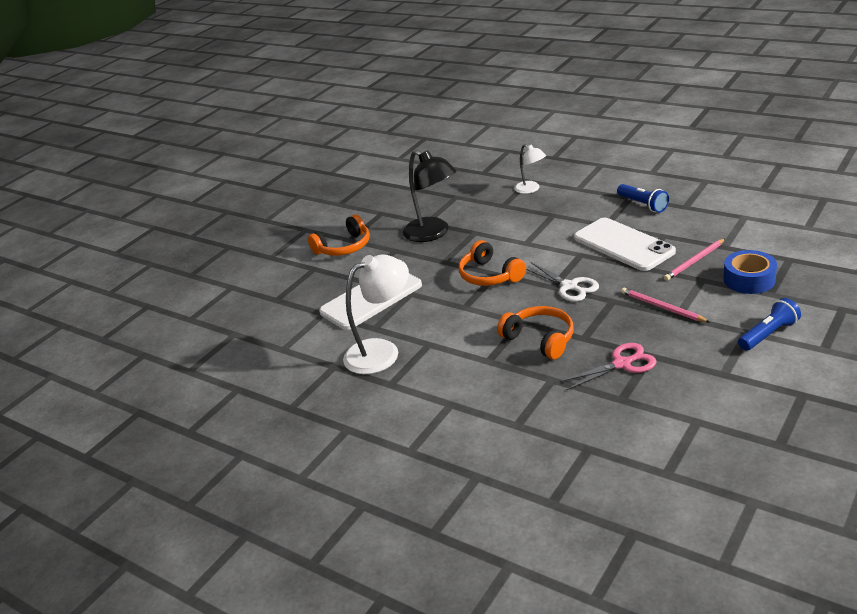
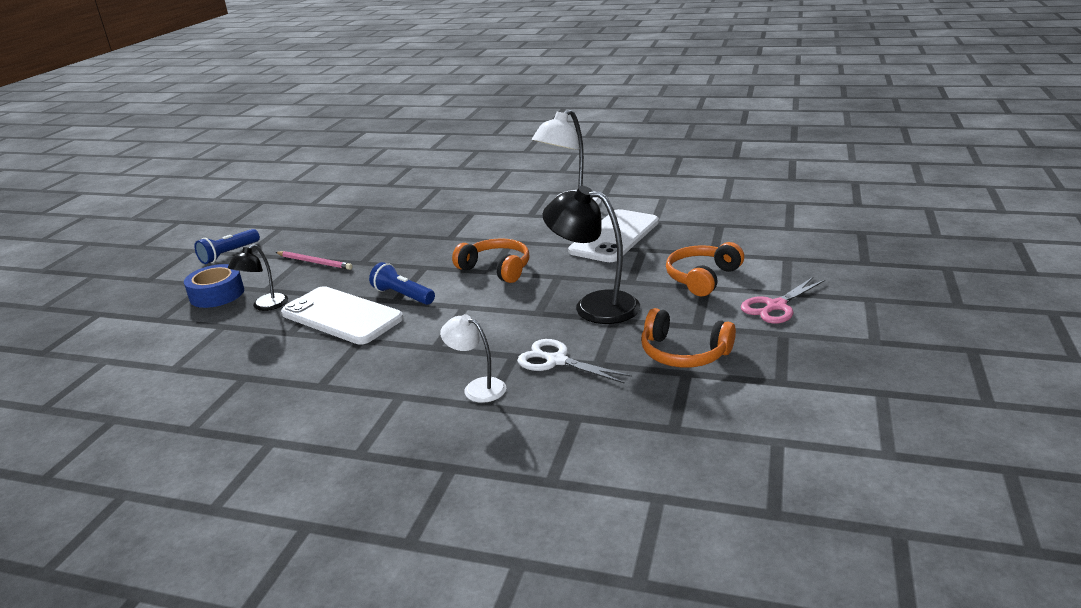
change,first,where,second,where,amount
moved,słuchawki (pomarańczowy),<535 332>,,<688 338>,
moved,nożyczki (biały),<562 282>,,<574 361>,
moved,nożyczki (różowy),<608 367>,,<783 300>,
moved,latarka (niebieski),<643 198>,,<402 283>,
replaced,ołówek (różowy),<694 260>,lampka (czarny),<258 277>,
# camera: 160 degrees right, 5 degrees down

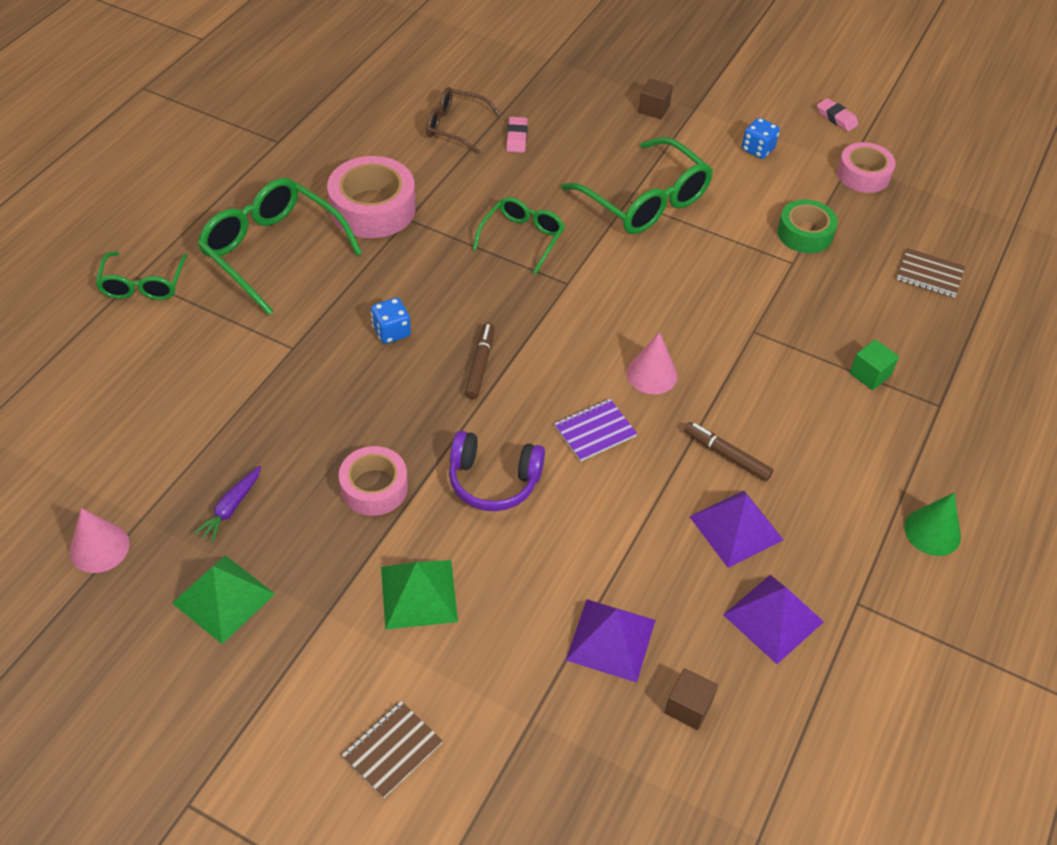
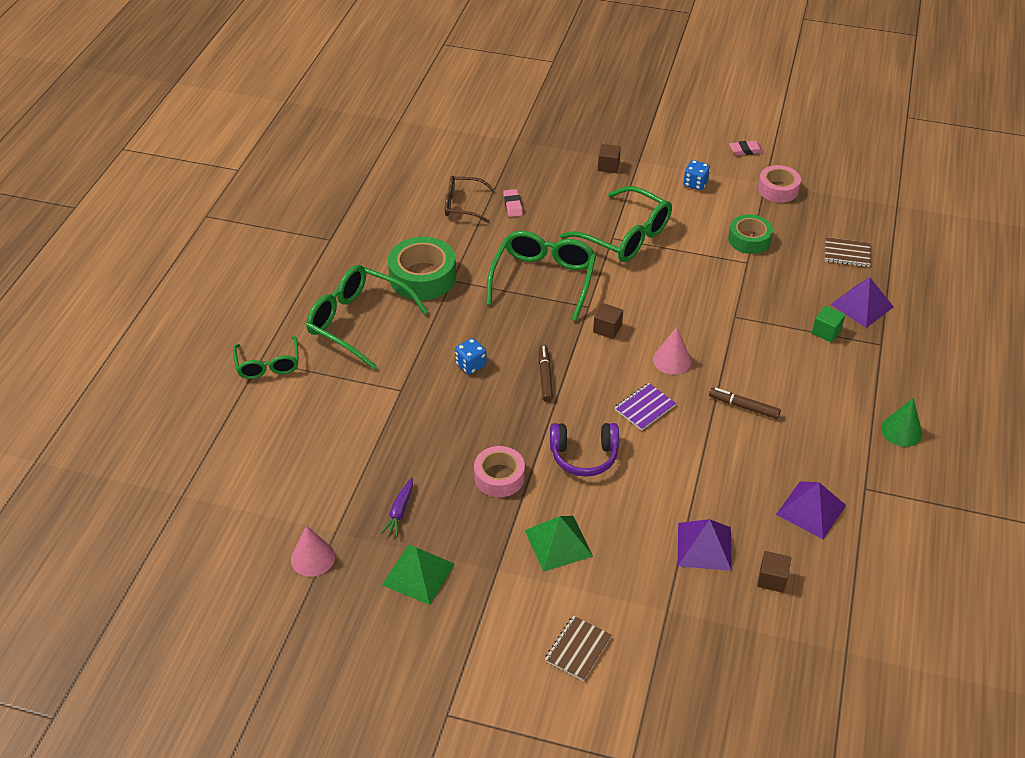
change,first,where,second,where,amount
recoloured,taśma klejąca (różowy),<371 197>,taśma klejąca (zielony),<422 268>,
resized,okulary (zielony),<519 235>,,<541 276>,x1.66
moved,piramida (fioletowy),<736 529>,,<862 303>,
turned,gumka do mazania (różowy),<838 115>,,<746 148>,45 degrees counterclockwise
added,,,sześcian (brązowy),<608 321>,
# camera: 10 degrees left, 5 degrees down

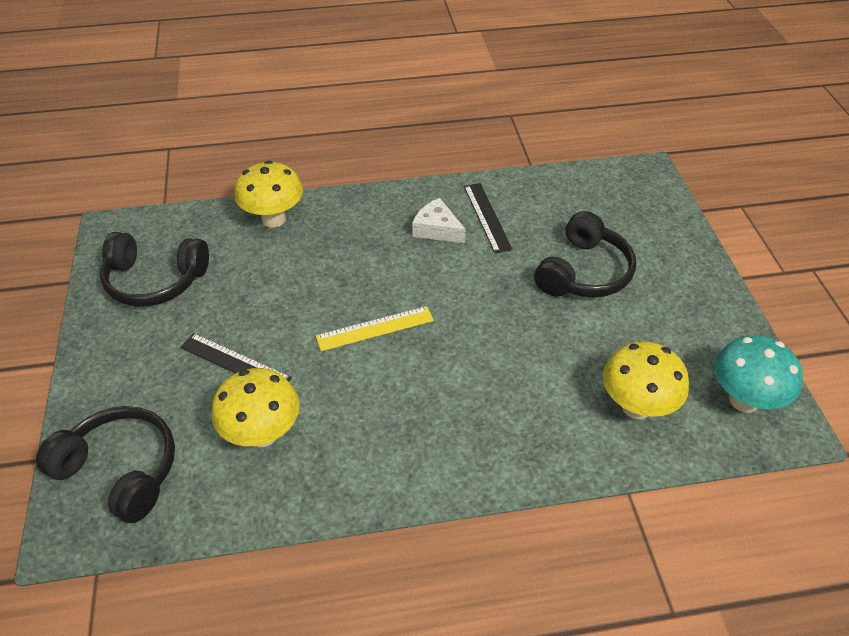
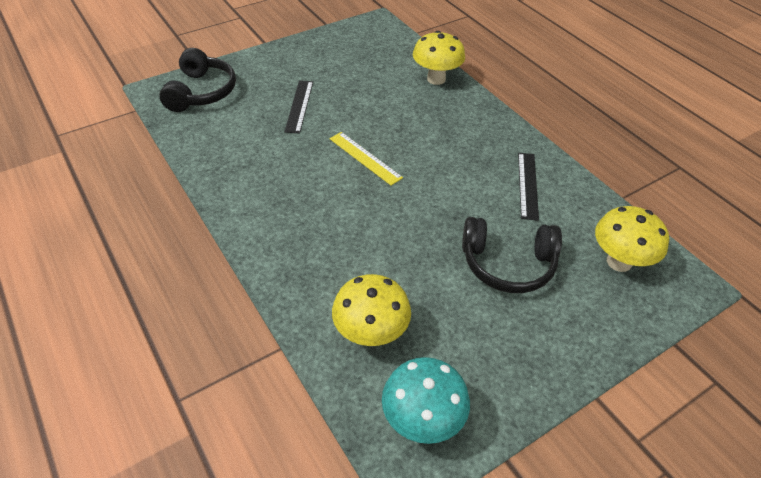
change,first,where,second,where,amount
removed,słuchawki (czarny),<154 269>,,,
moved,grzyb (żółty),<255 407>,,<632 239>,
removed,ser (biały),<439 220>,,,
turned,linijka (czarny),<488 218>,,<528 187>,45 degrees counterclockwise
# camera: 65 degrees right, 0 degrees up

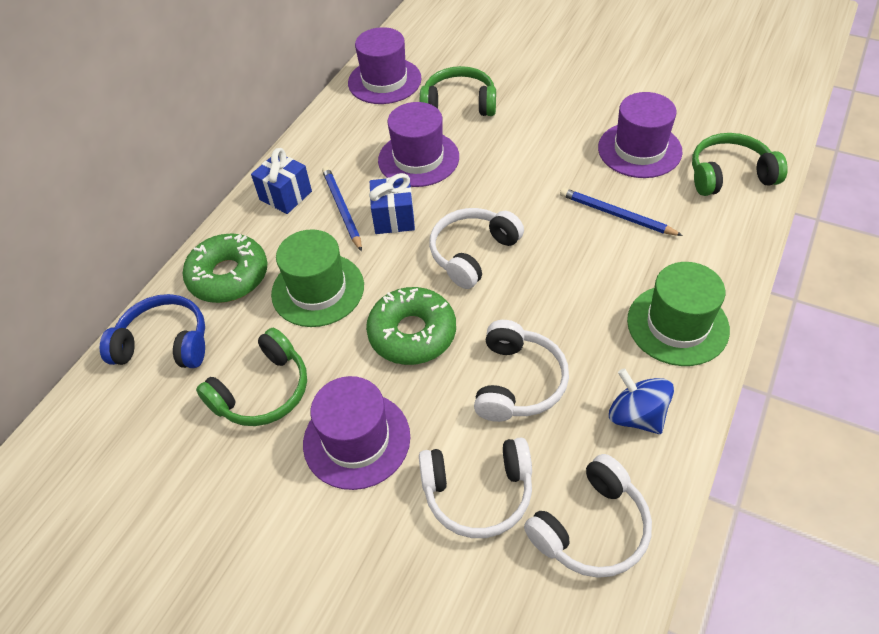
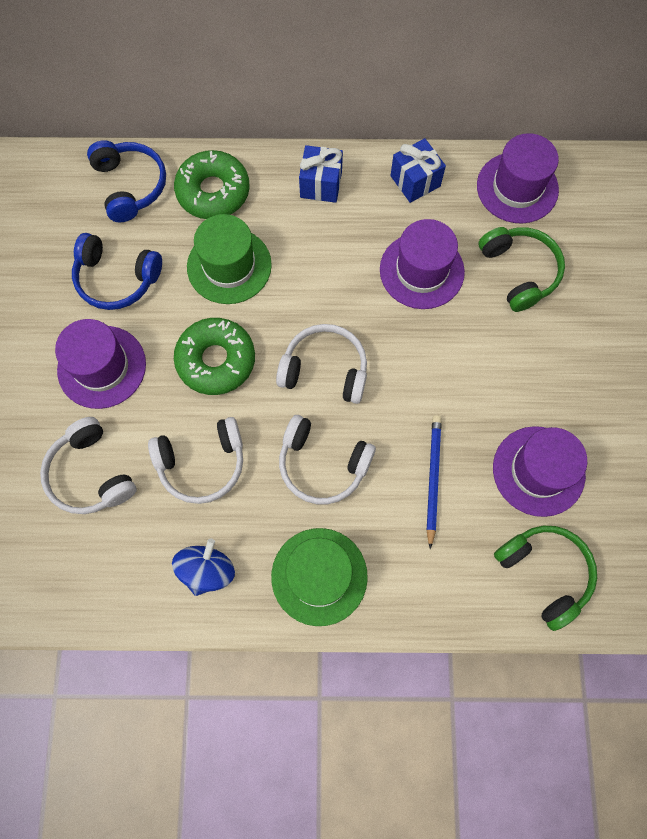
change,first,where,second,where,amount
recoloured,słuchawki (zielony),<251 377>,słuchawki (niebieski),<117 271>,
removed,ołówek (niebieski),<342 209>,,,
moved,prezent (niebieski),<392 203>,,<418 170>,
moved,słuchawki (biały),<588 516>,,<327 459>,
# camera: 60 degrees right, 20 degrees up

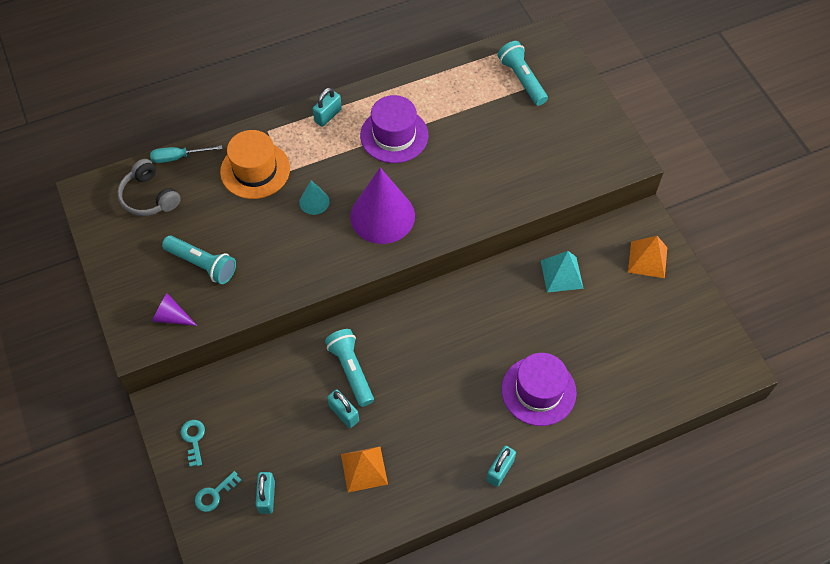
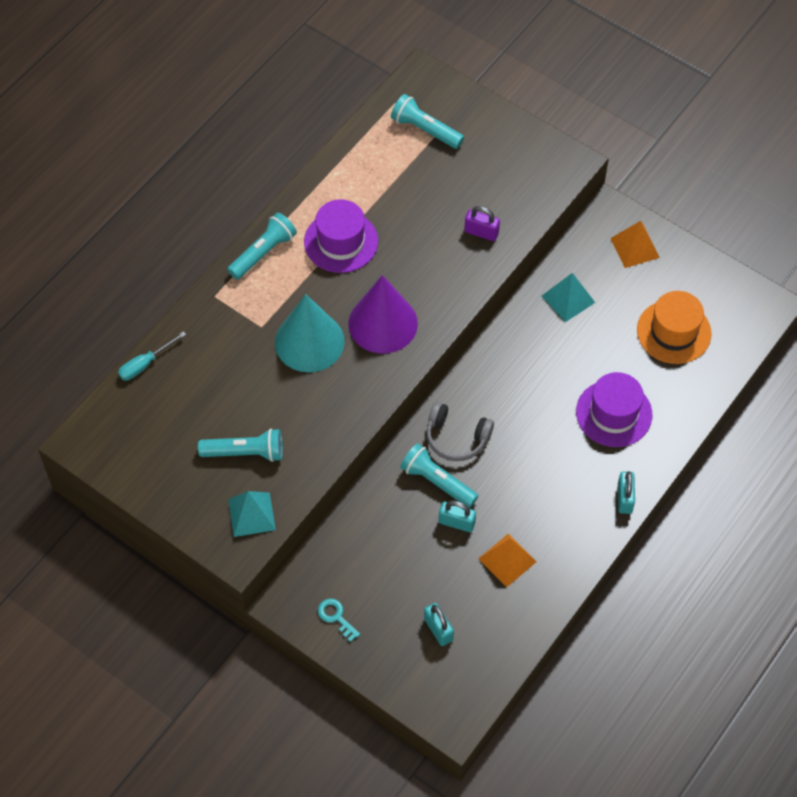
change,first,where,second,where,amount
moved,słuchawki (szary),<149 187>,,<460 431>,
replaced,stożek (fioletowy),<174 309>,piramida (turkusowy),<252 514>,
removed,klucz (turkusowy),<218 491>,,,
moved,kapelusz (pomarańczowy),<255 164>,,<674 327>,
resized,stożek (turkusowy),<314 197>,,<310 333>,x2.15
replaced,kłódka (turkusowy),<327 107>,latarka (turkusowy),<262 246>,
added,,,kłódka (fioletowy),<482 223>,
# camera: 30 degrees left, 0 degrees up

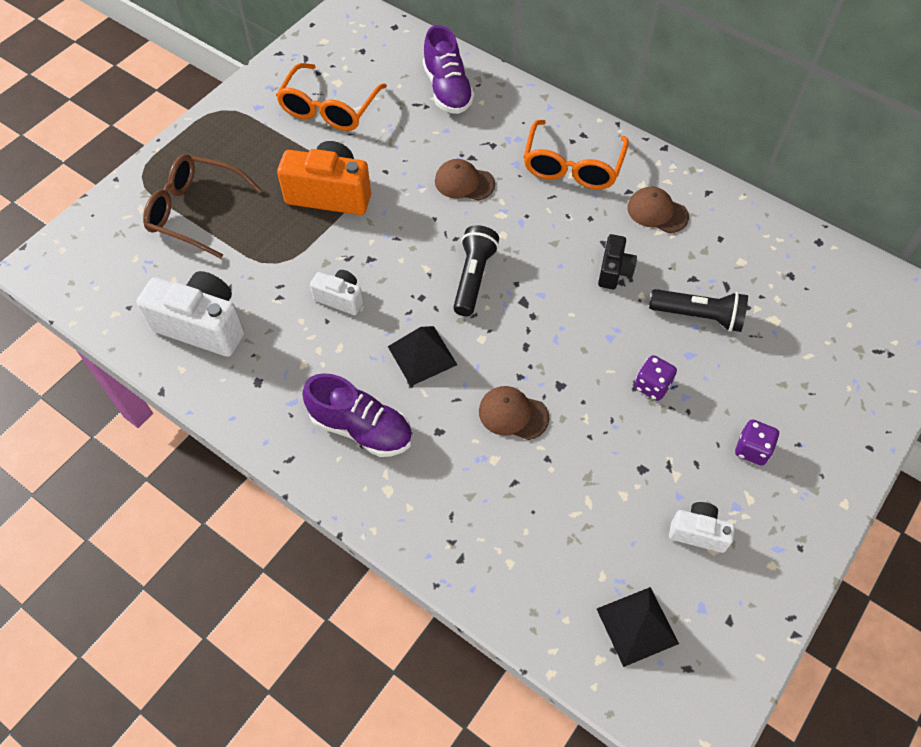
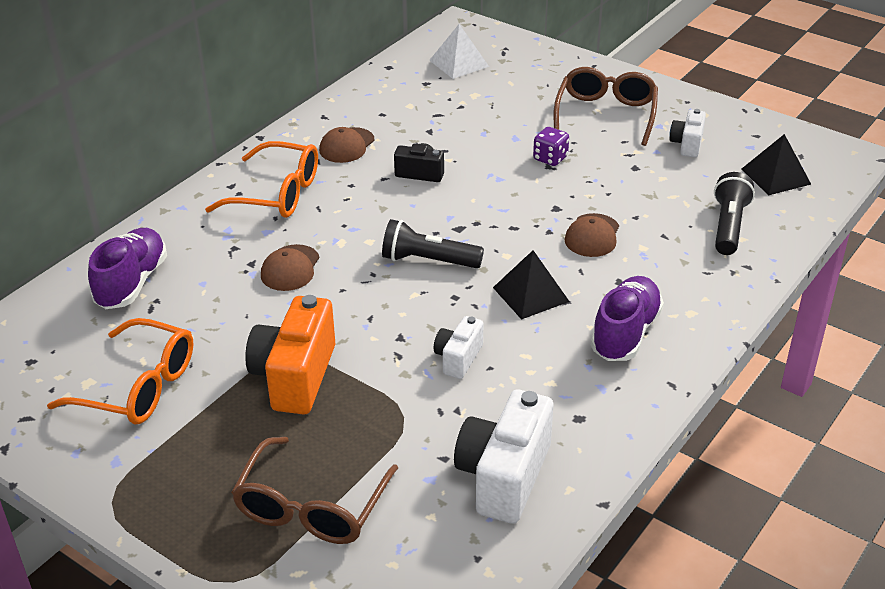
change,first,where,second,where,amount
turned,but (fioletowy),<449 69>,,<127 268>,60 degrees counterclockwise
moved,latarka (czarny),<698 310>,,<734 213>,
replaced,kostka do gry (fioletowy),<757 442>,okulary (brązowy),<606 106>,
added,,,piramida (biały),<459 51>,
# camera: 90 degrees left, 20 degrees down

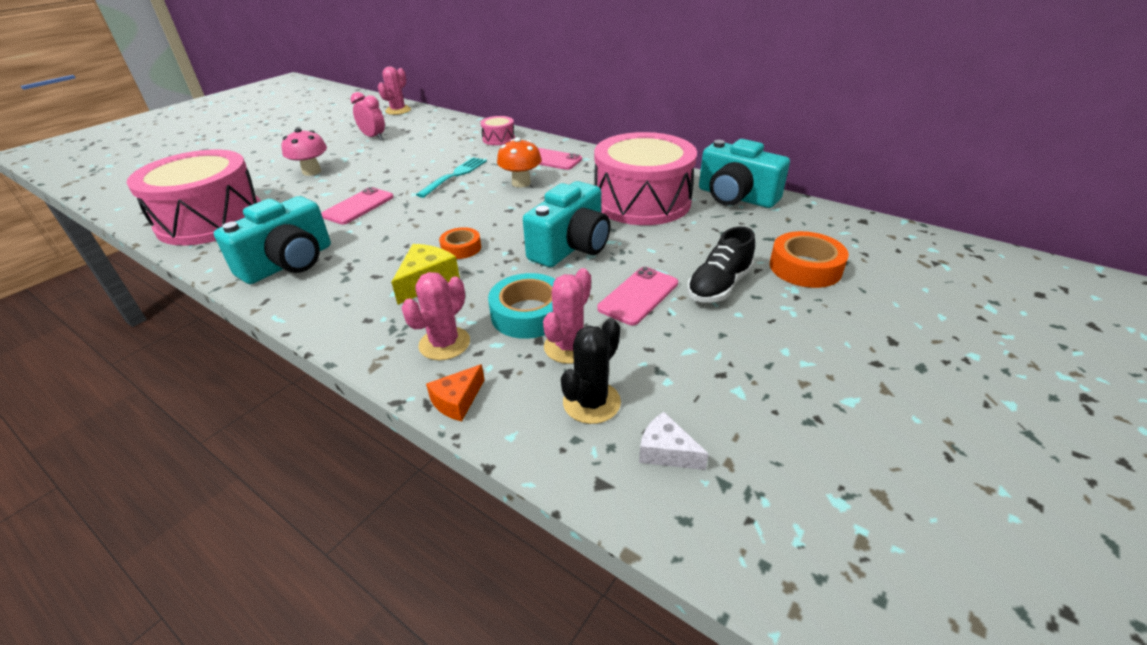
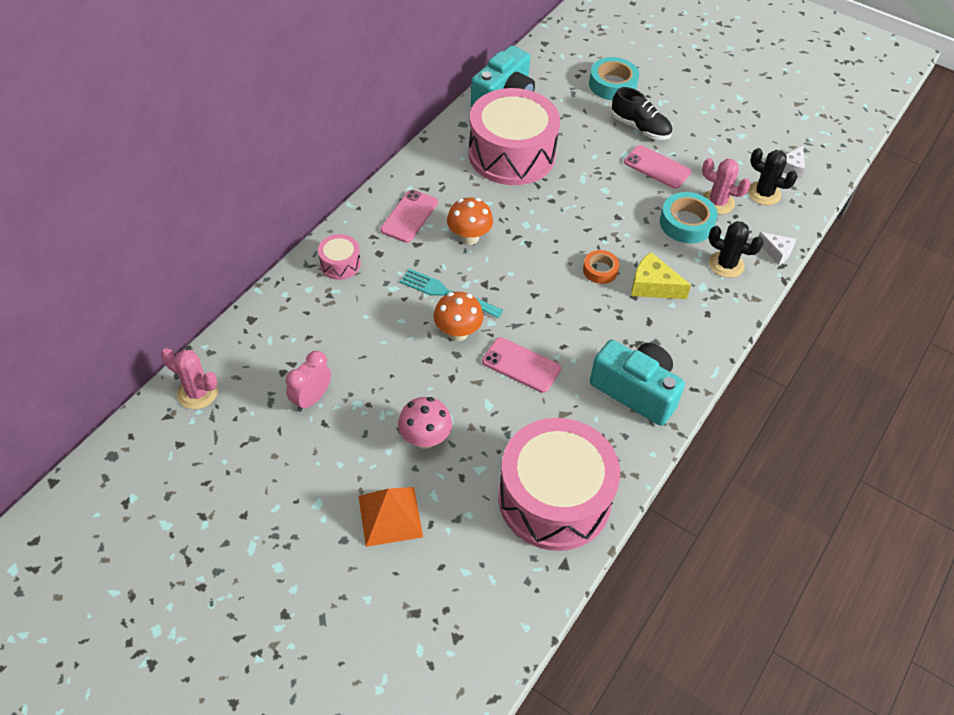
change,first,where,second,where,amount
recoloured,kaktus (różowy),<435 316>,kaktus (czarny),<736 249>,
recoloured,ser (pomarańczowy),<455 392>,ser (biały),<777 248>,
removed,aparat fotograficzny (turkusowy),<566 224>,,,
recoloured,taśma klejąca (pomarańczowy),<809 259>,taśma klejąca (turkusowy),<614 78>,
added,,,piramida (pomarańczowy),<390 517>,
added,,,grzyb (pomarańczowy),<458 316>,
# camera: 95 degrees left, 15 degrees up

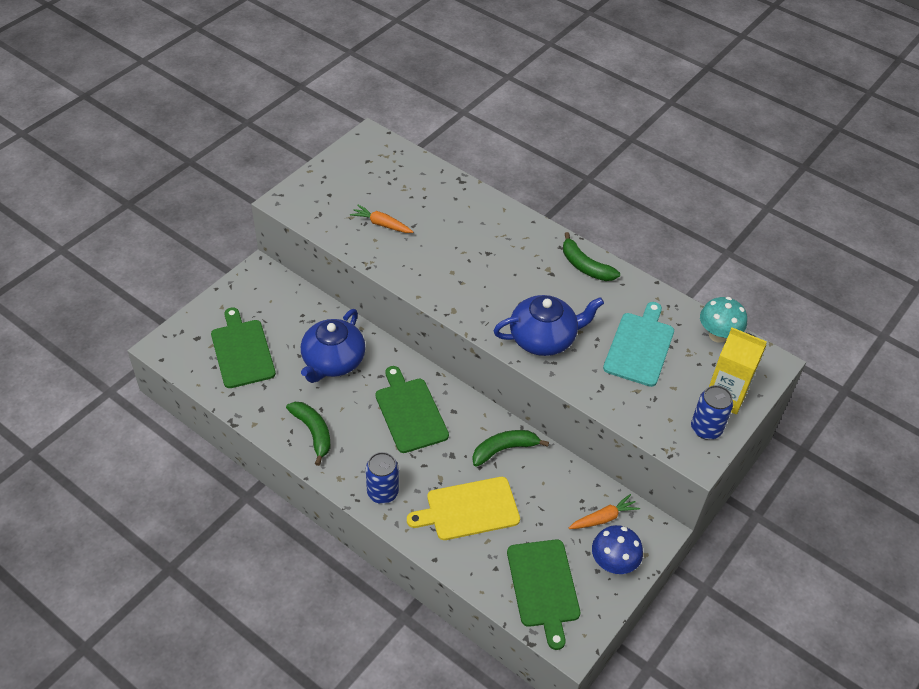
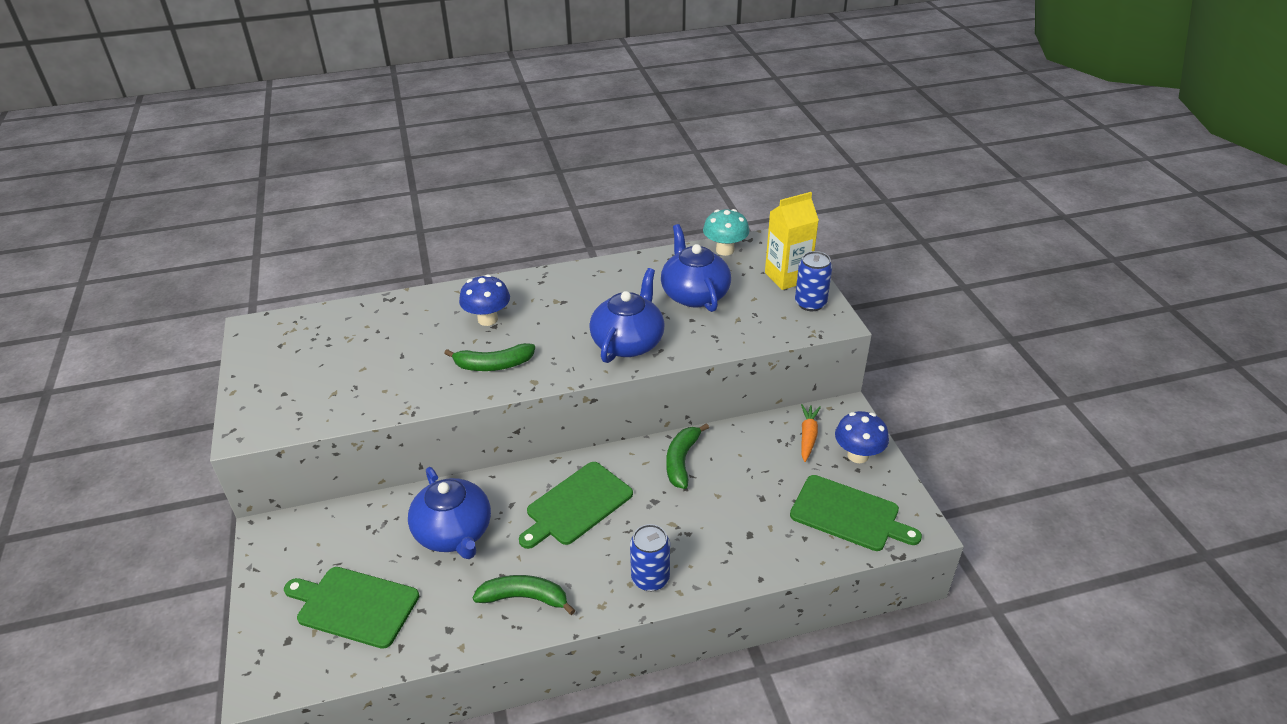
change,first,where,second,where,amount
removed,marchewka (pomarańczowy),<381 219>,,,
turned,deska do krojenia (zielony),<412 409>,,<576 505>,60 degrees counterclockwise
removed,deska do krojenia (żółty),<463 508>,,,
moved,banan (zielony),<591 256>,,<489 357>,
replaced,deska do krojenia (turkusowy),<638 344>,imbryk (niebieski),<696 268>,
added,,,grzyb (niebieski),<484 300>,
# camera: 50 degrees left, 10 degrees down

